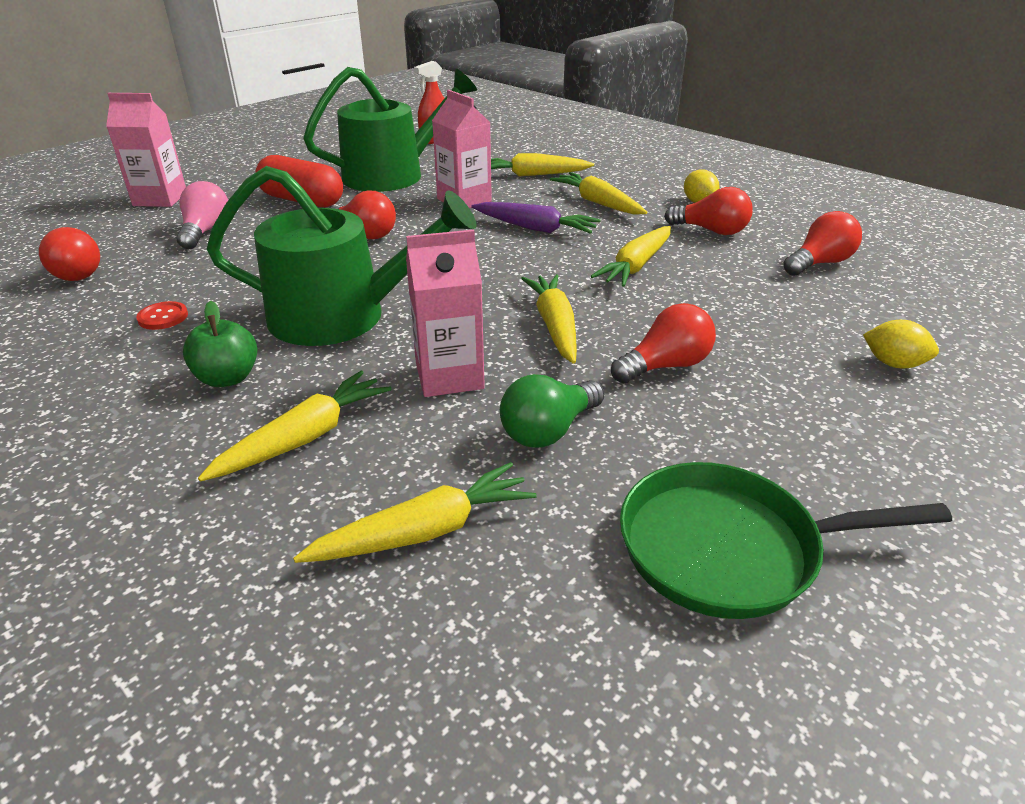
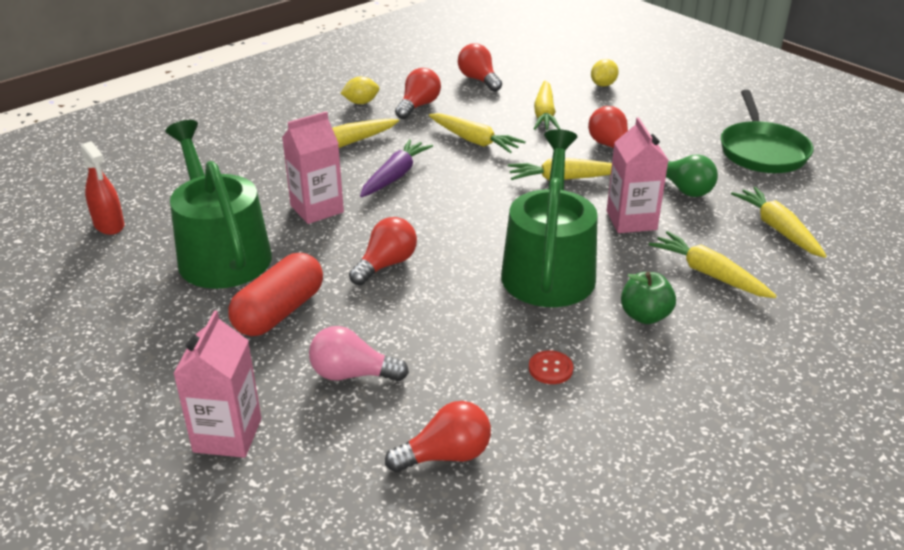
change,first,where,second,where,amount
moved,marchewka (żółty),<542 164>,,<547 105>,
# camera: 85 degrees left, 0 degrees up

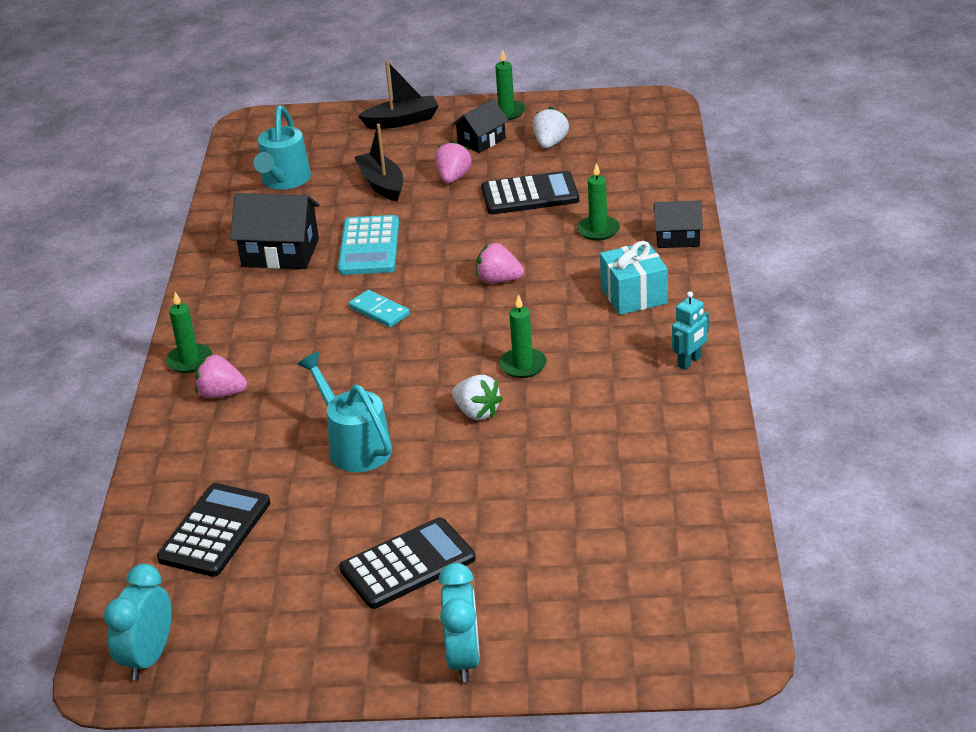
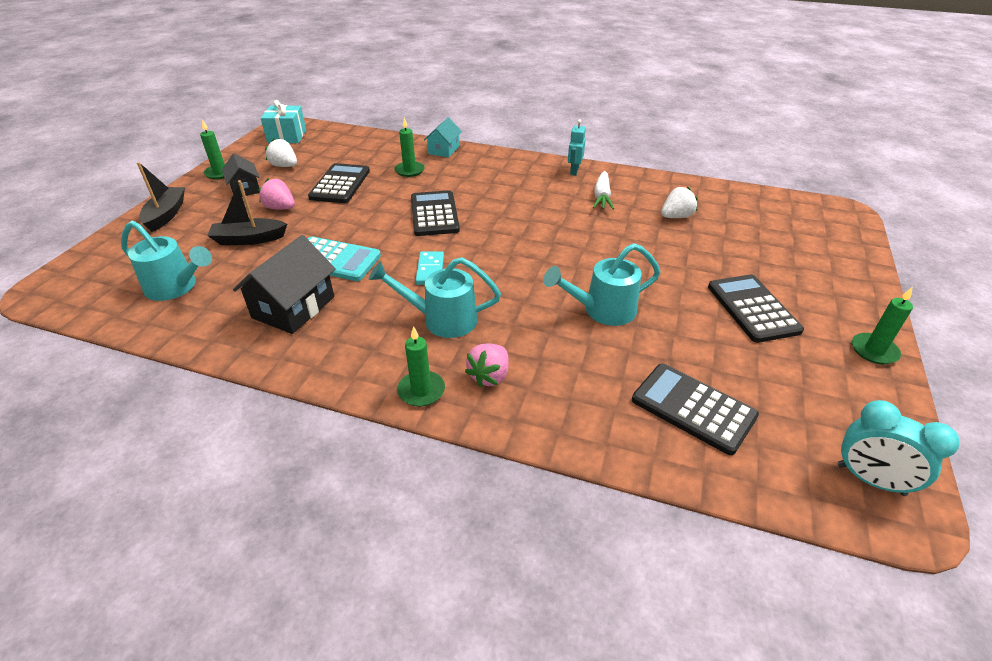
change,first,where,second,where,amount
turned,kostka domina (turkusowy),<379 308>,,<429 268>,60 degrees counterclockwise
removed,budzik (turkusowy),<459 623>,,,
moved,truskawka (biały),<477 397>,,<679 202>,
replaced,truskawka (różowy),<500 263>,kalkulator (czarny),<435 213>,
moved,świeca (zielony),<523 336>,,<882 325>,
moved,prezent (turkusowy),<634 278>,,<283 121>,
recoloured,domek (czarny),<678 224>,domek (turkusowy),<443 137>,
turned,robot (turkusowy),<690 330>,,<577 147>,135 degrees counterclockwise
added,,,konewka (turkusowy),<435 297>,
added,,,marchewka (biały),<603 190>,
# camera: 75 degrees left, 5 degrees up

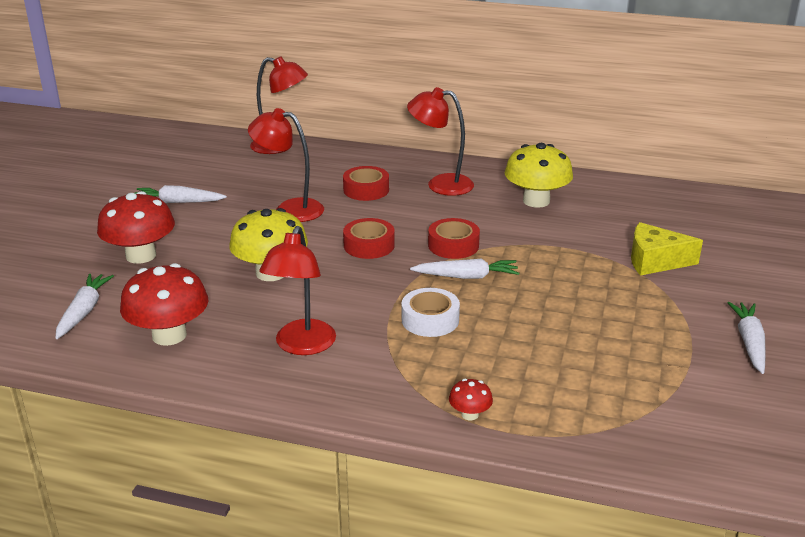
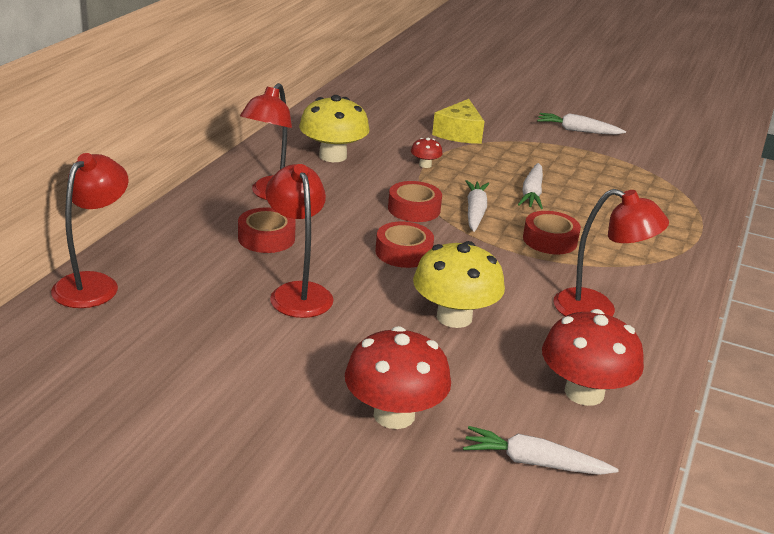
change,first,where,second,where,amount
moved,marchewka (biały),<181 194>,,<530 186>,
turned,lampka (czerwony),<286 165>,,<299 241>,135 degrees clockwise
recoloured,taśma klejąca (biały),<430 312>,taśma klejąca (czerwony),<552 232>,
moved,grzyb (czerwony),<471 399>,,<427 153>,
# camera: 85 degrees left, 0 degrees up

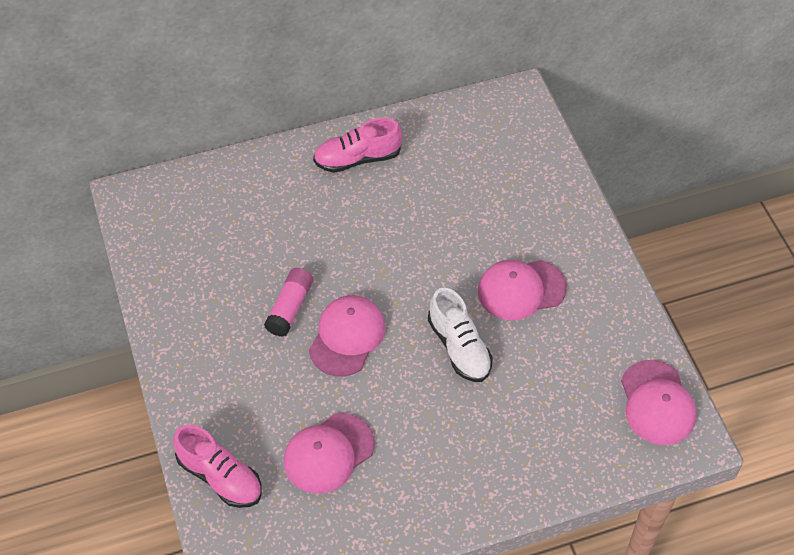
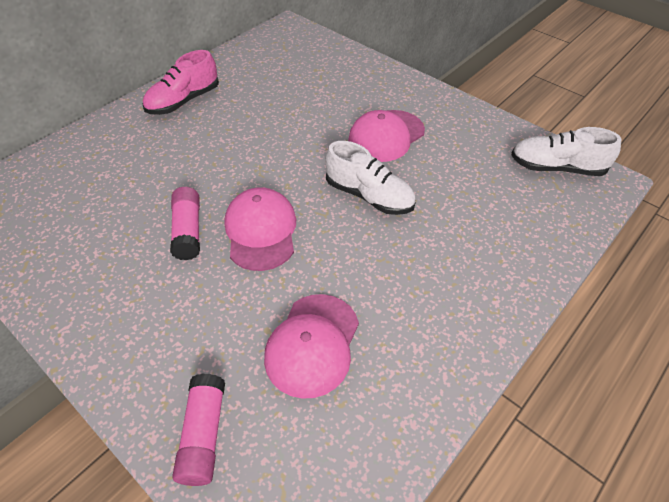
change,first,where,second,where,amount
replaced,but (różowy),<217 466>,klej w sztyfcie (różowy),<198 429>,
replaced,czapka (różowy),<658 402>,but (biały),<566 151>,
# camera: 30 degrees left, 5 degrees down

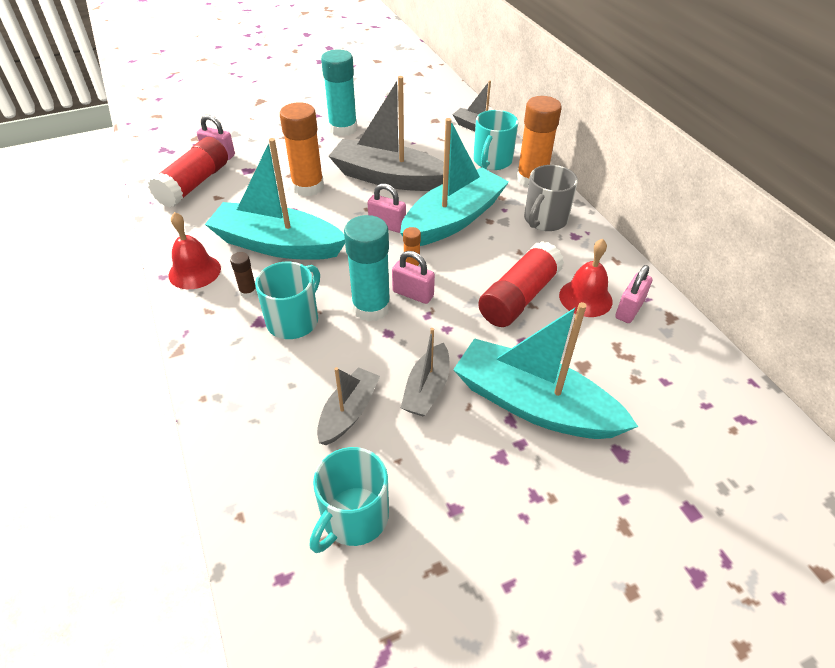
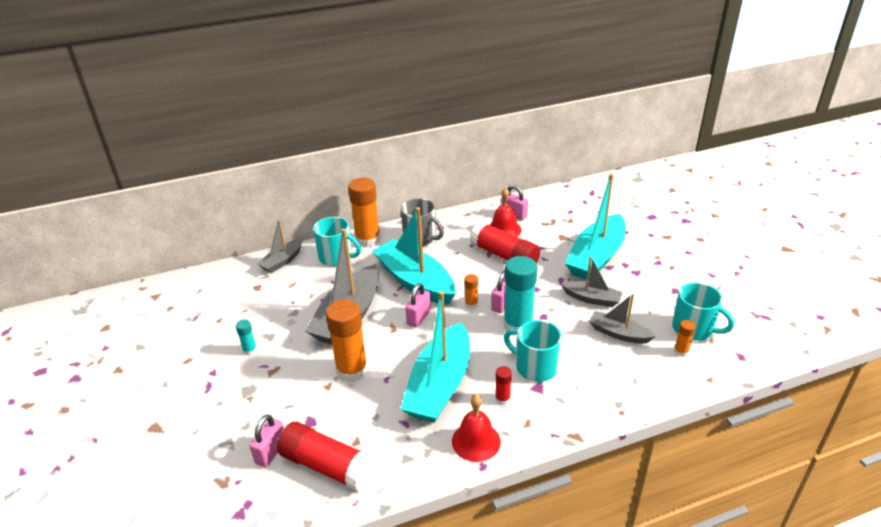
change,first,where,second,where,amount
recoloured,klej w sztyfcie (brązowy),<243 275>,klej w sztyfcie (czerwony),<503 385>,
resized,klej w sztyfcie (turkusowy),<339 92>,,<246 337>,x0.46
added,,,klej w sztyfcie (pomarańczowy),<685 338>,
# camera: 85 degrees left, 10 degrees down

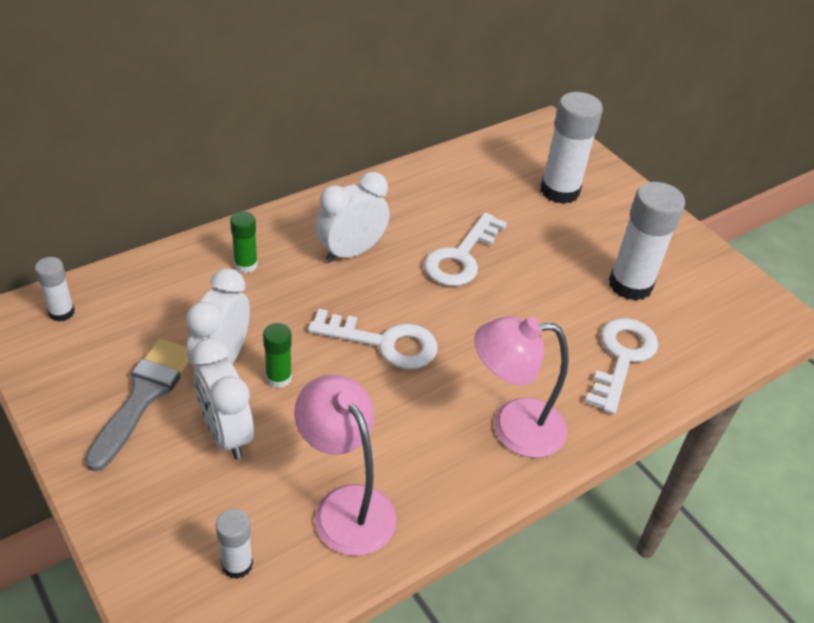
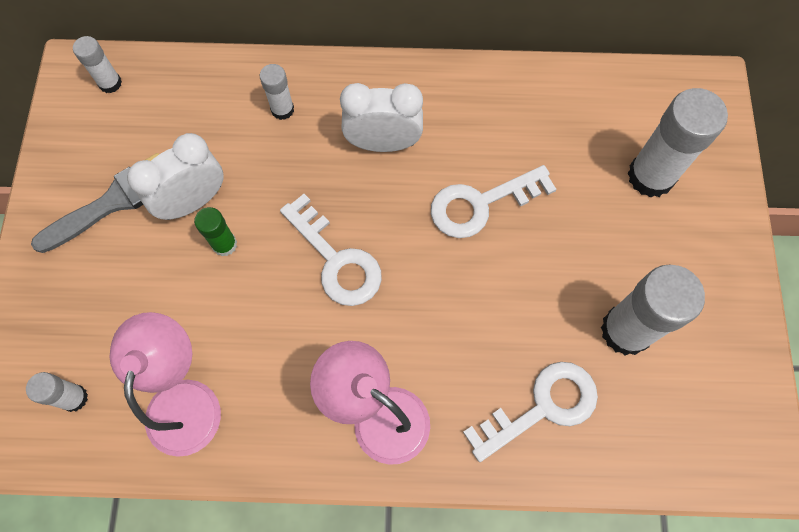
change,first,where,second,where,amount
removed,budzik (biały),<223 398>,,,
recoloured,klej w sztyfcie (zielony),<244 242>,klej w sztyfcie (biały),<277 92>,
# camera: 40 degrees right, 25 degrees up

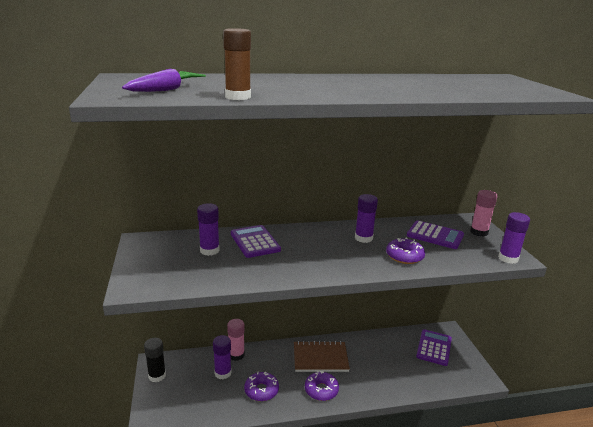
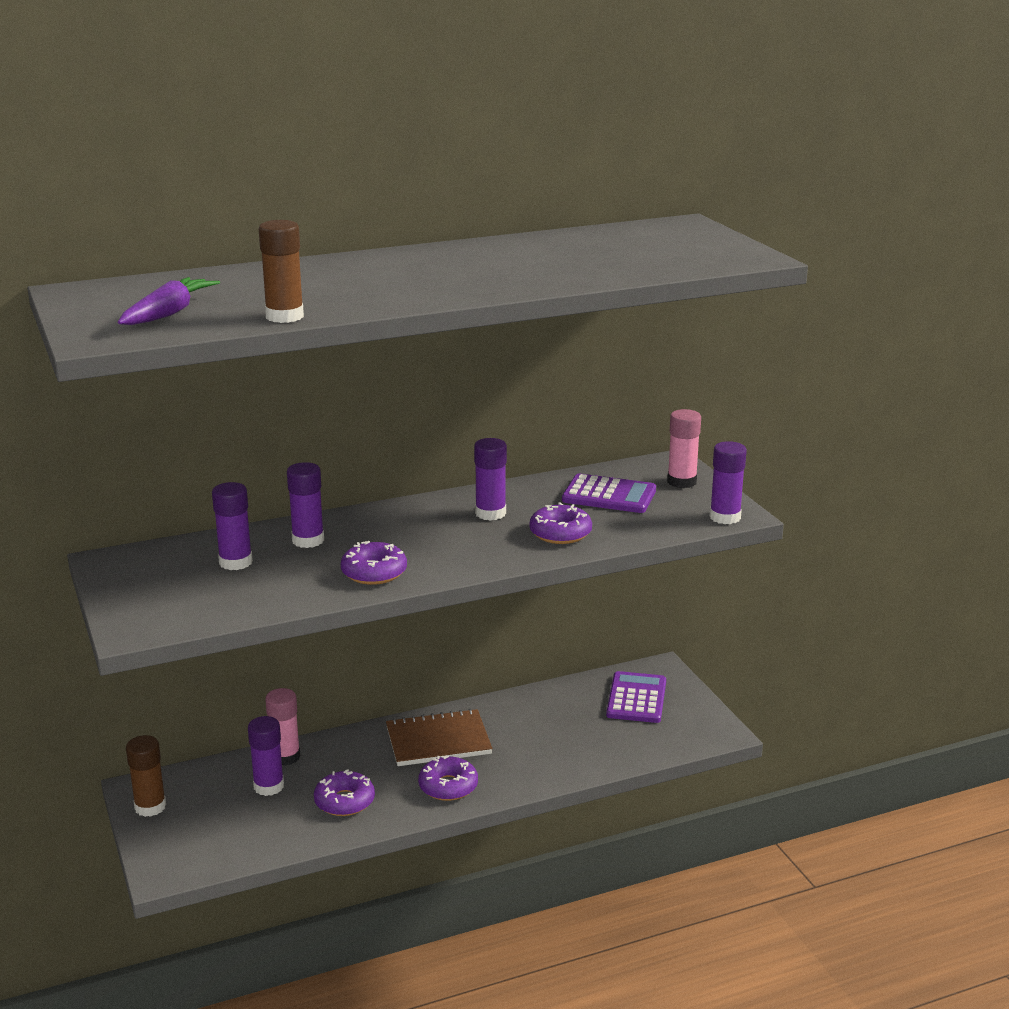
change,first,where,second,where,amount
recoloured,klej w sztyfcie (czarny),<155 360>,klej w sztyfcie (brązowy),<146 776>,
replaced,kalkulator (fioletowy),<256 241>,klej w sztyfcie (fioletowy),<305 505>,
added,,,donut (fioletowy),<374 563>,
# camera: 10 degrees left, 0 degrees up

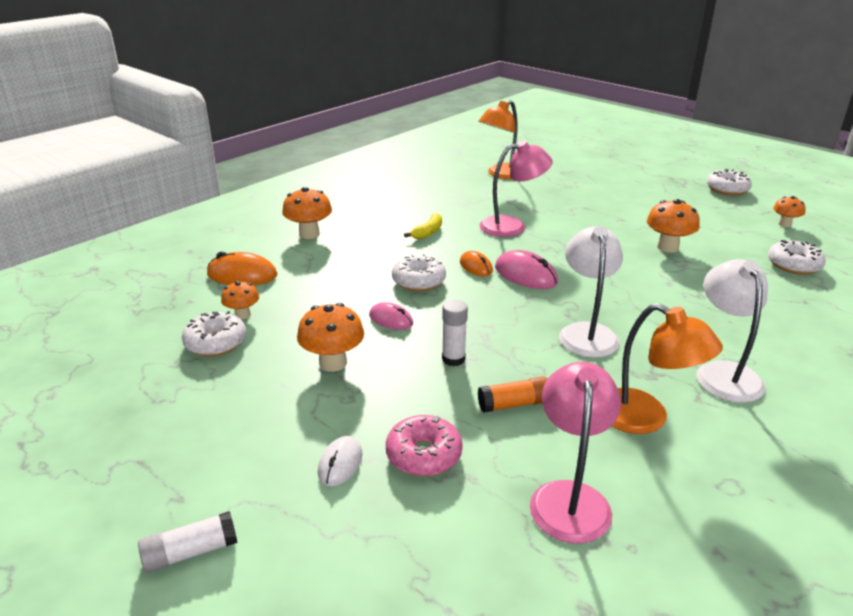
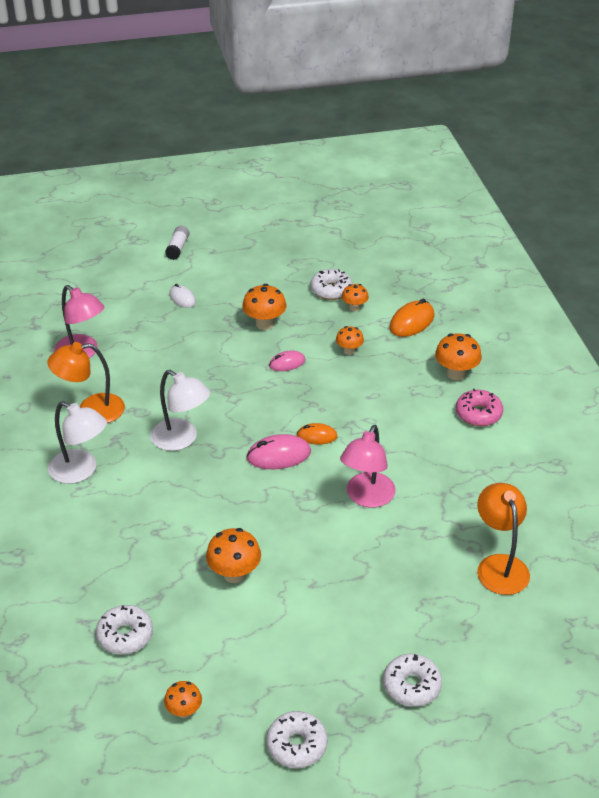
change,first,where,second,where,amount
moved,donut (różowy),<424 445>,,<479 407>,
moved,donut (biały),<419 272>,,<412 680>,
removed,banan (żółty),<423 226>,,,
removed,klej w sztyfcie (biały),<455 333>,,,
removed,klej w sztyfcie (pomarańczowy),<512 394>,,,
added,,,grzyb (pomarańczowy),<350 340>,
# camera: 125 degrees right, 10 degrees up

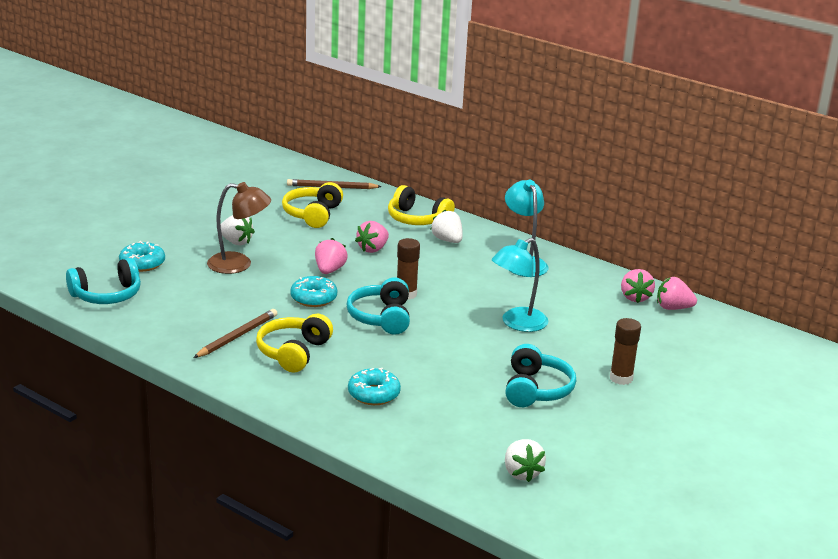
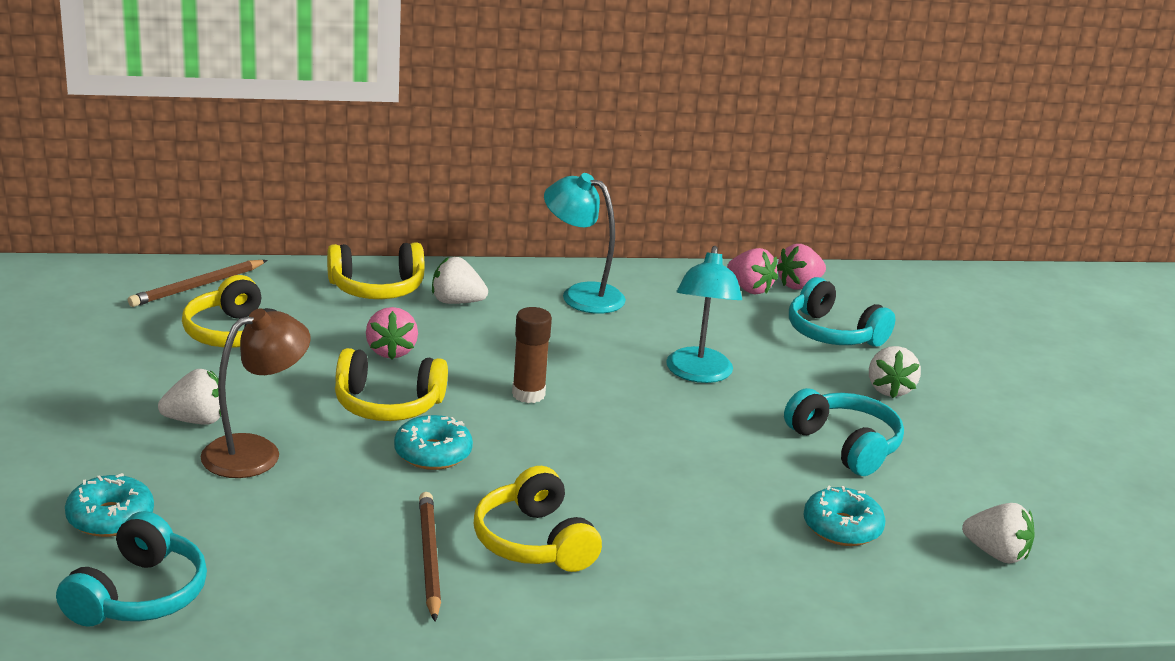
change,first,where,second,where,amount
replaced,truskawka (różowy),<331 256>,słuchawki (żółty),<391 384>,
moved,słuchawki (turkusowy),<378 306>,,<842 312>,
moved,donut (turkusowy),<374 386>,,<844 515>,
replaced,klej w sztyfcie (brązowy),<625 351>,truskawka (biały),<895 372>,
# camera: 45 degrees left, 0 degrees up

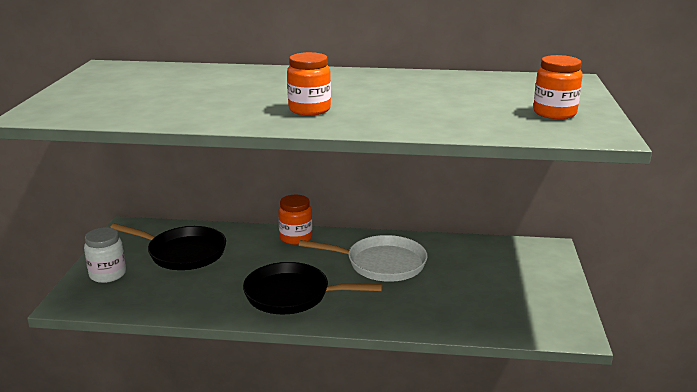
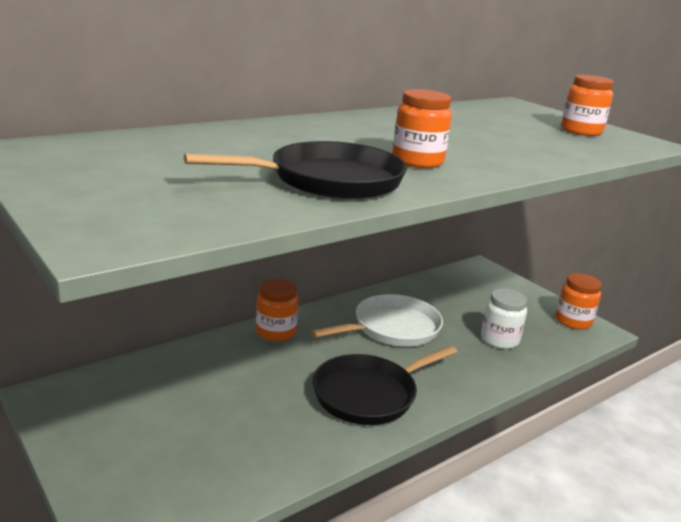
change,first,where,second,where,amount
moved,słoik (biały),<105 255>,,<504 318>,
moved,patelnia (czarny),<168 246>,,<295 170>,
added,,,słoik (pomarańczowy),<579 301>,
# camera: 45 degrees left, 0 degrees up

